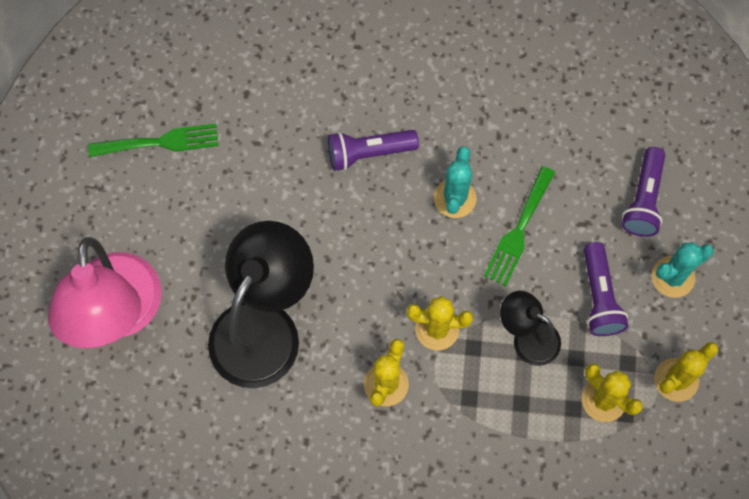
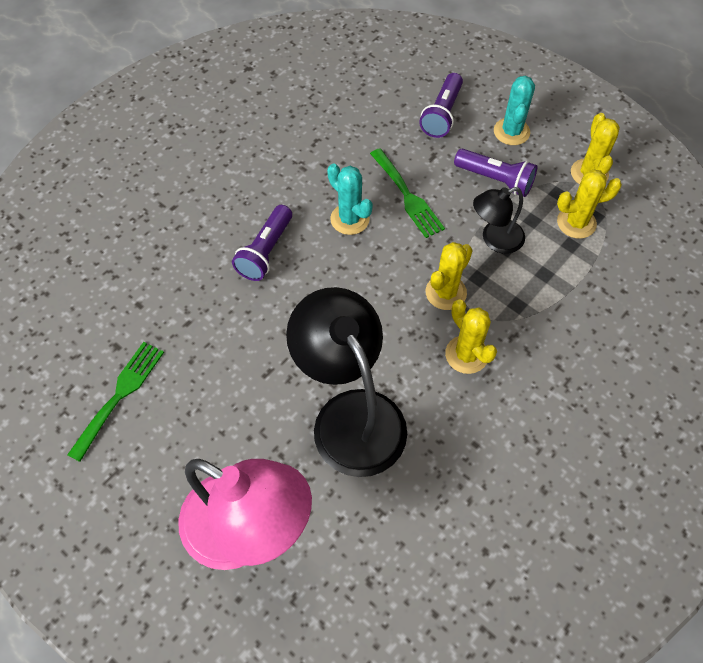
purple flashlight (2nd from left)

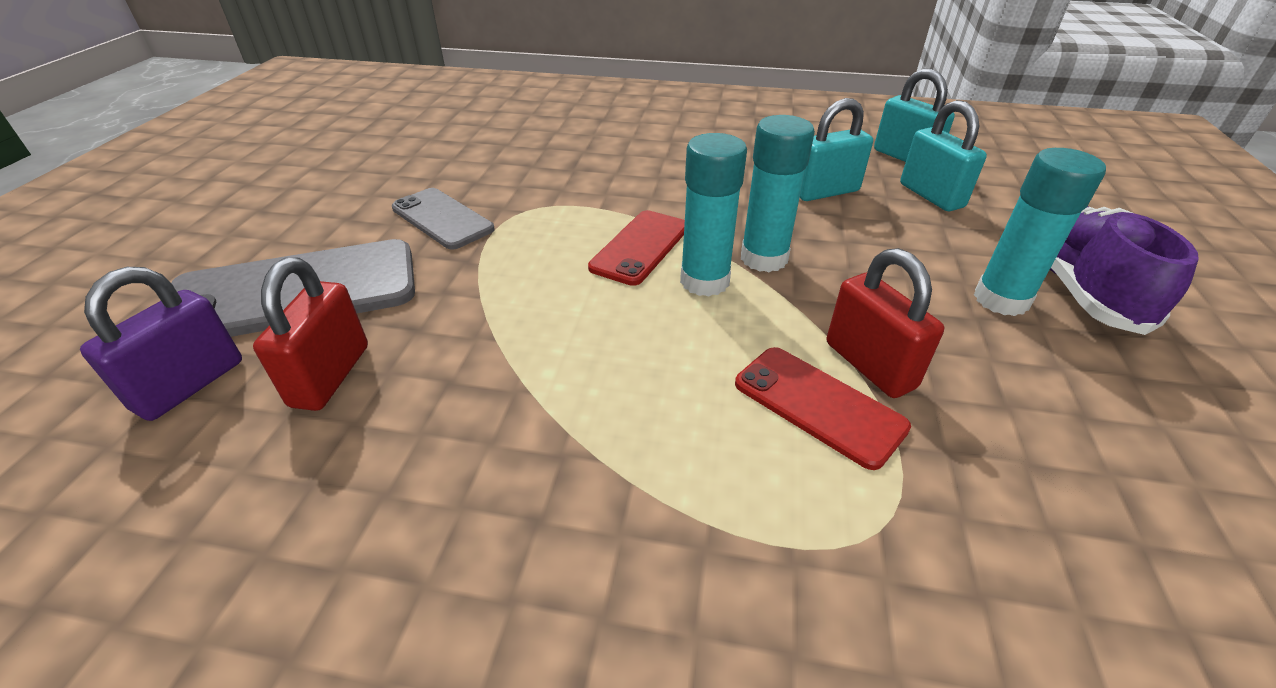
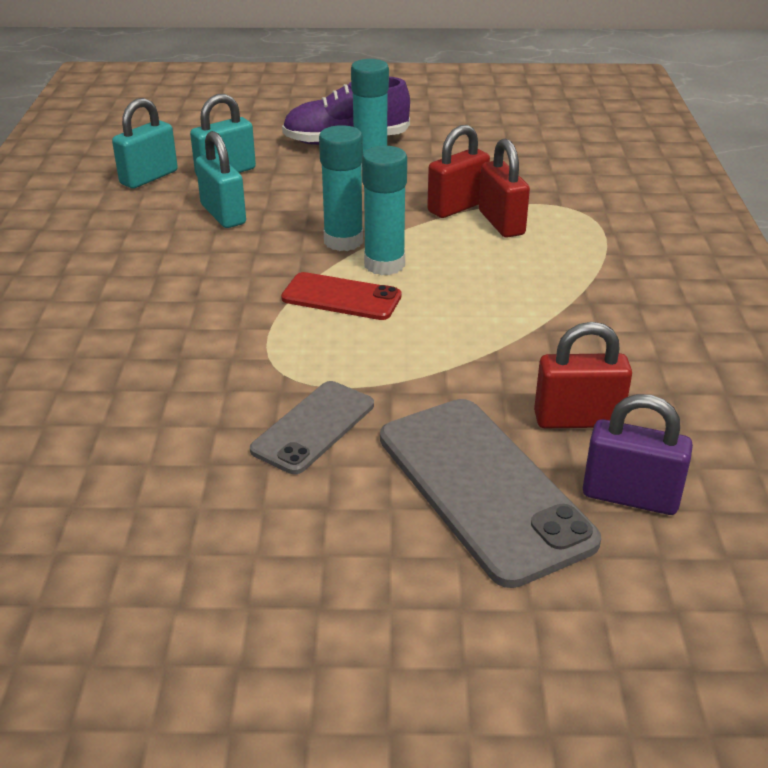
red padlock (2nd from left)

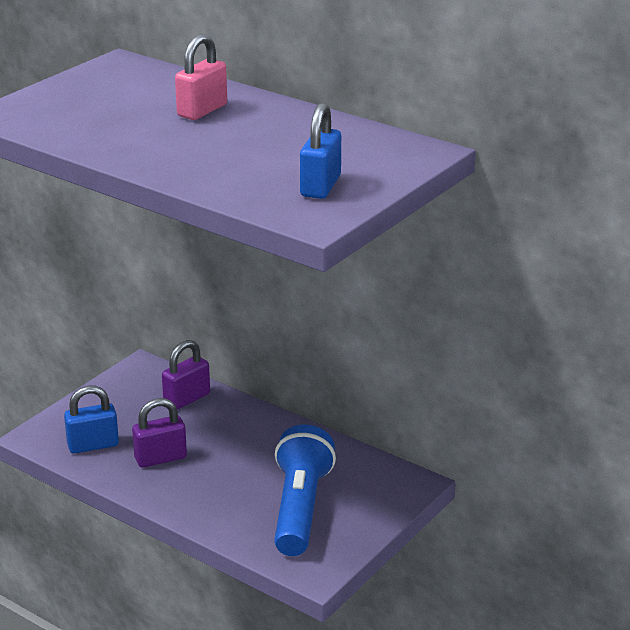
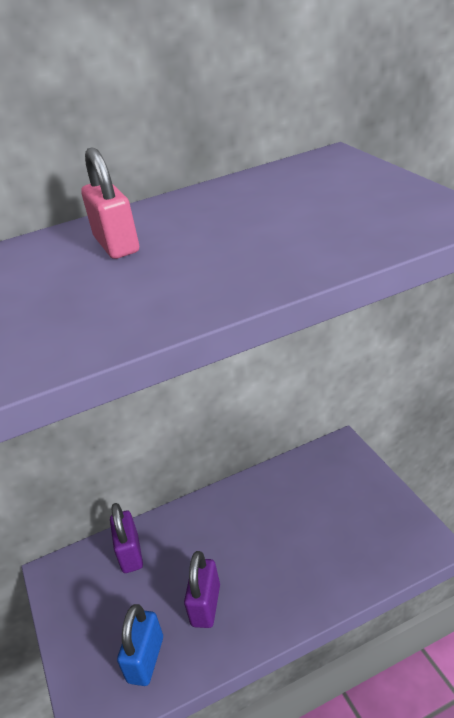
blue padlock (2nd from left in the first image); blue flashlight

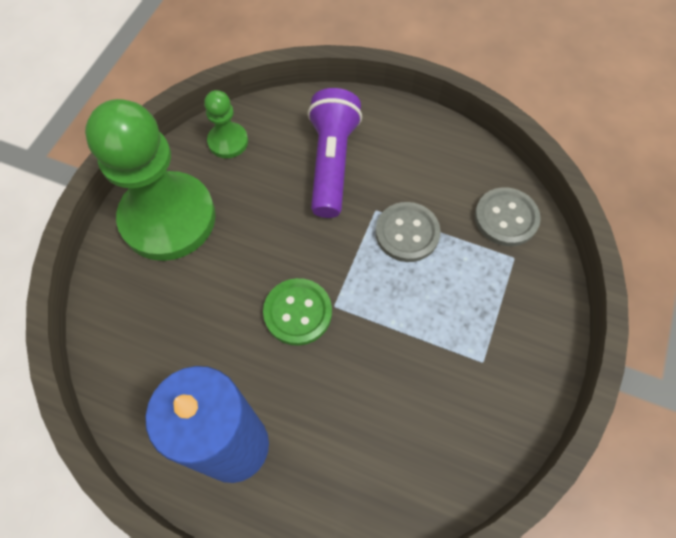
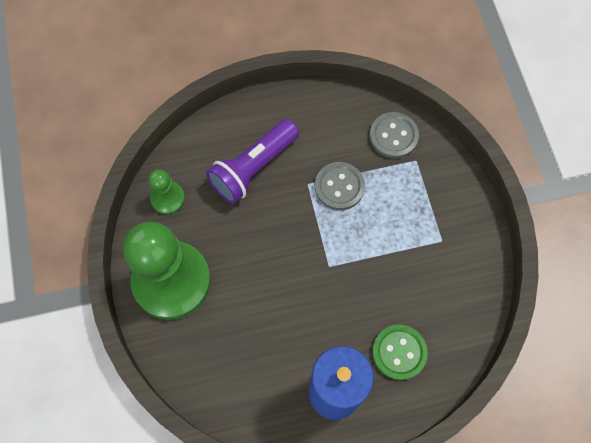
purple flashlight; green button

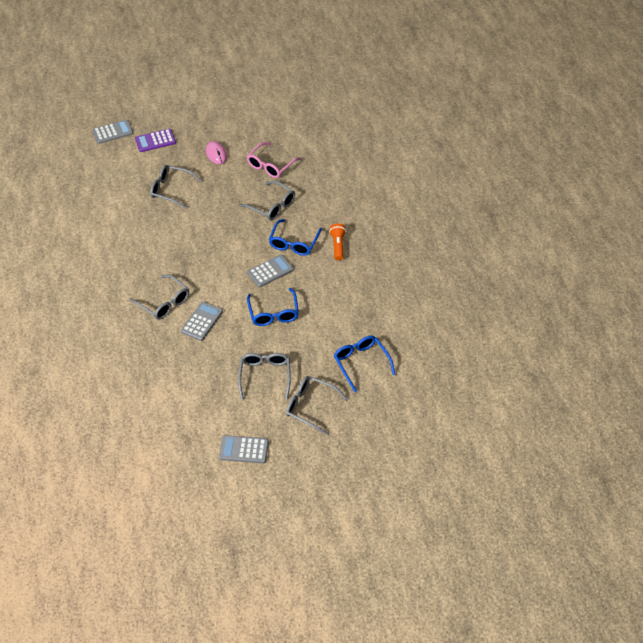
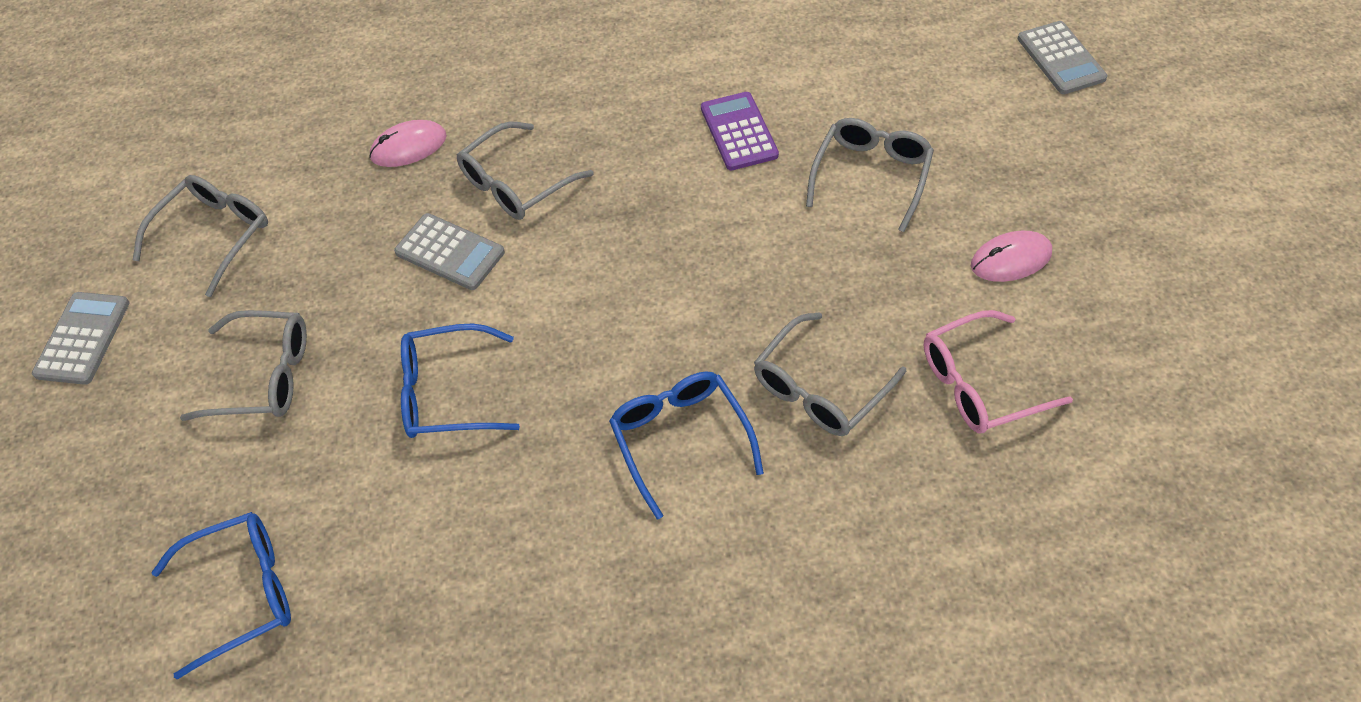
purple calculator; pink glasses; blue glasses (3rd from left); orange flashlight; grey calculator (4th from left in the first image); grey glasses (1st from left); pink mouse (1st from left)

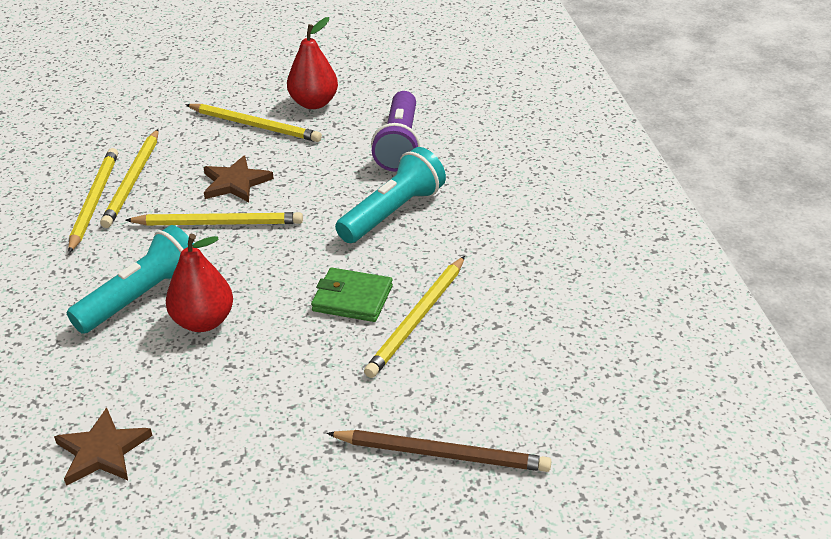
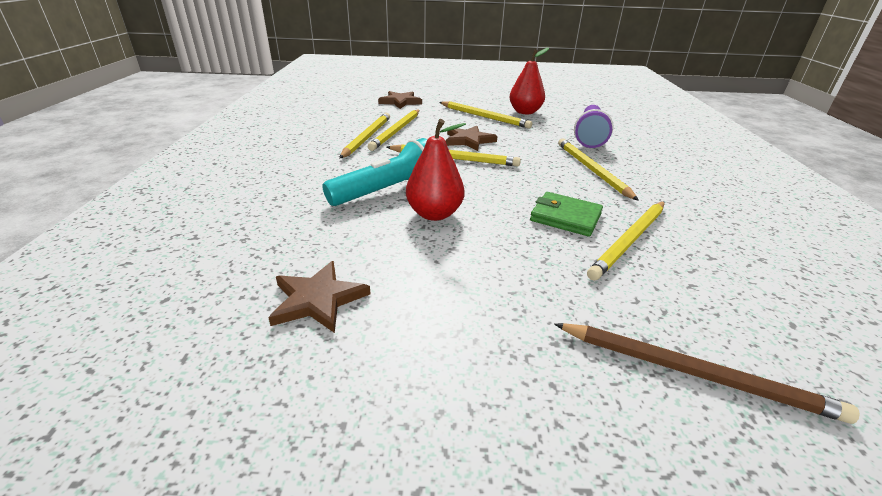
yellow pencil (5th from left); brown star (2nd from left)

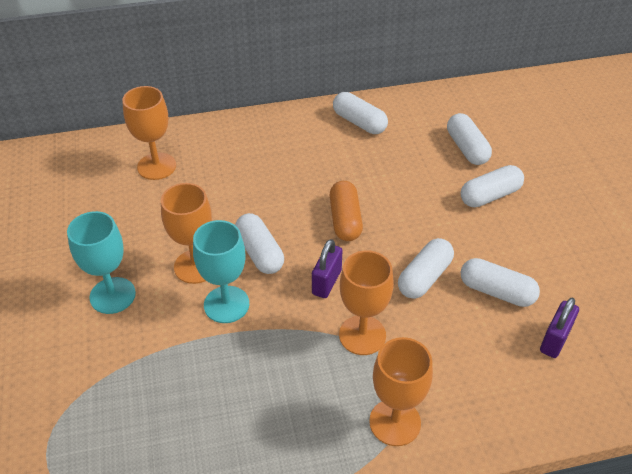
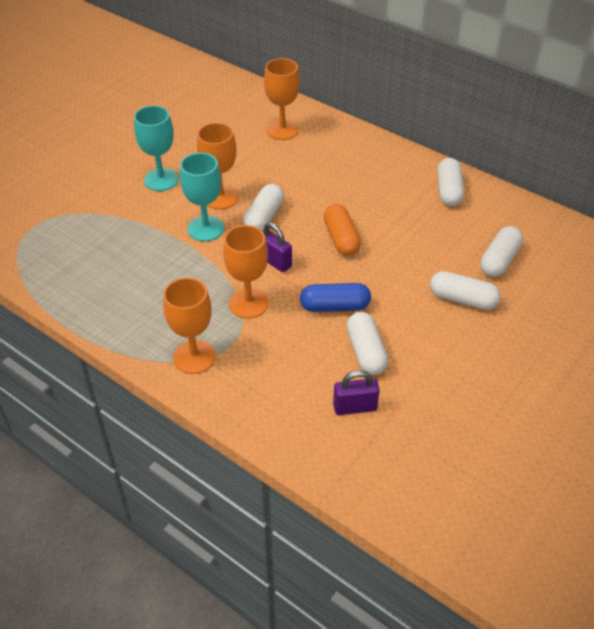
orange capsule; blue capsule; purple padlock (1st from left)

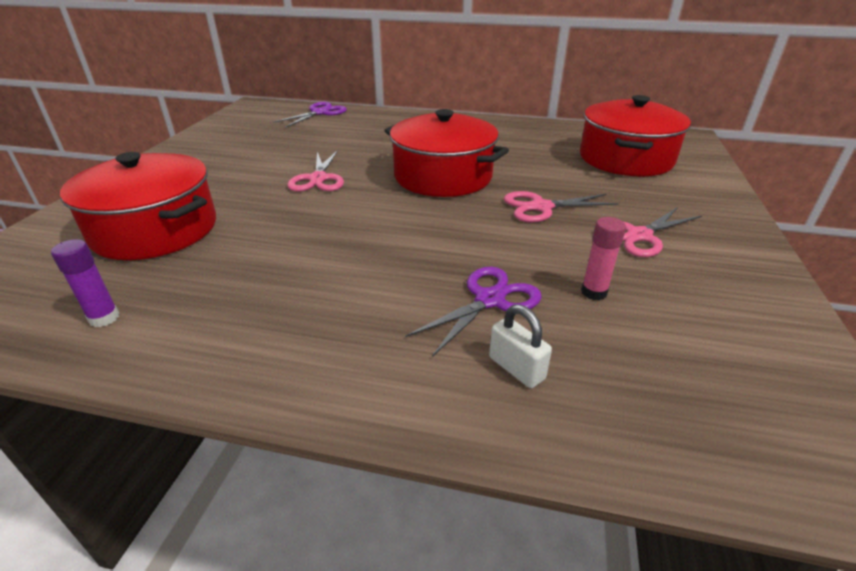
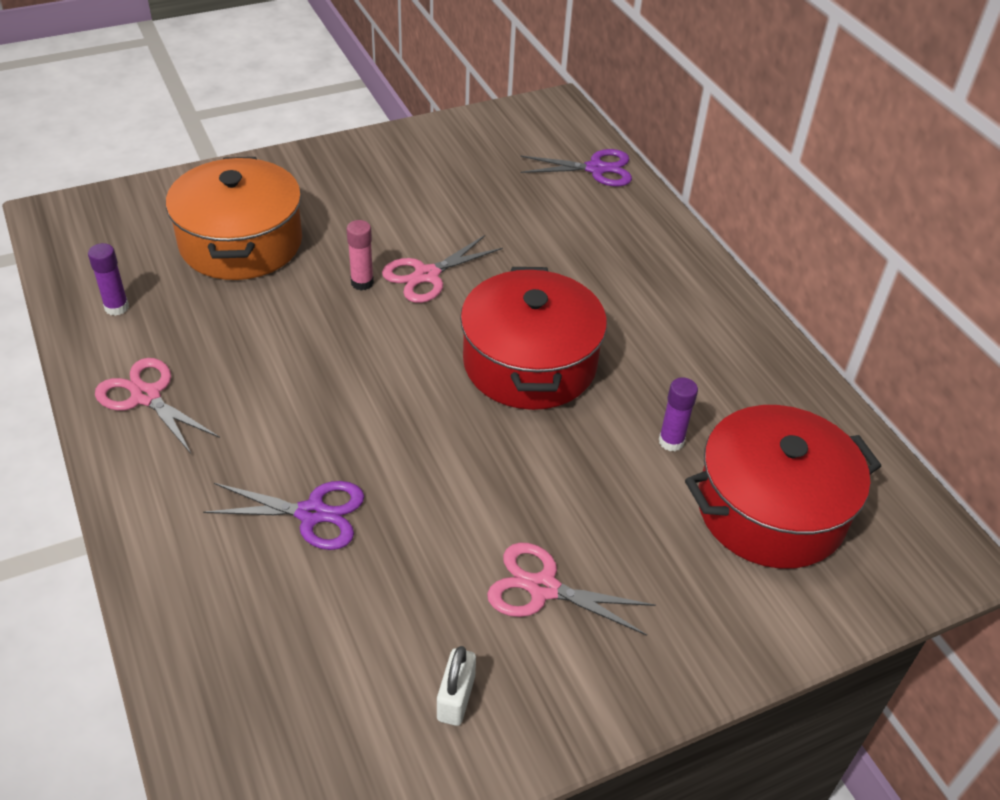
orange pot; pink scissors (1st from left); pink glue stick; white padlock; purple glue stick (2nd from left)

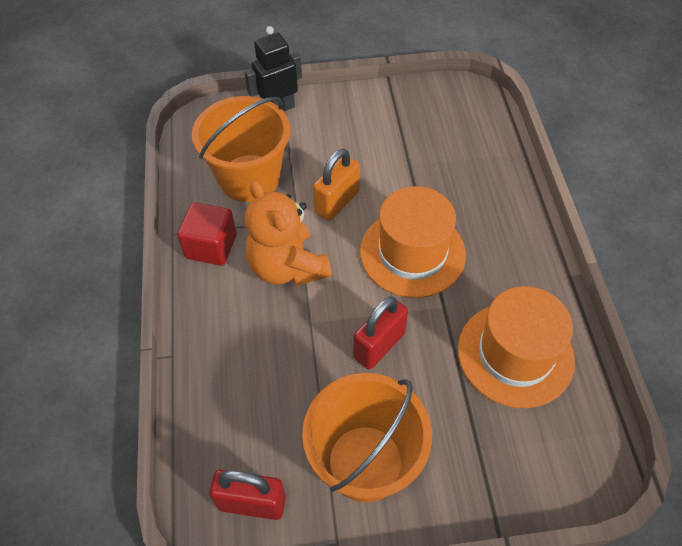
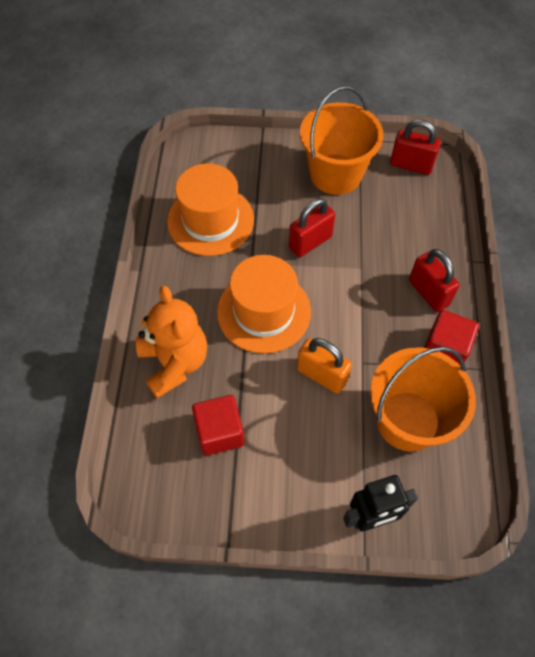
orange padlock; orange teddy bear; red padlock (3rd from left); red cube (1st from left)

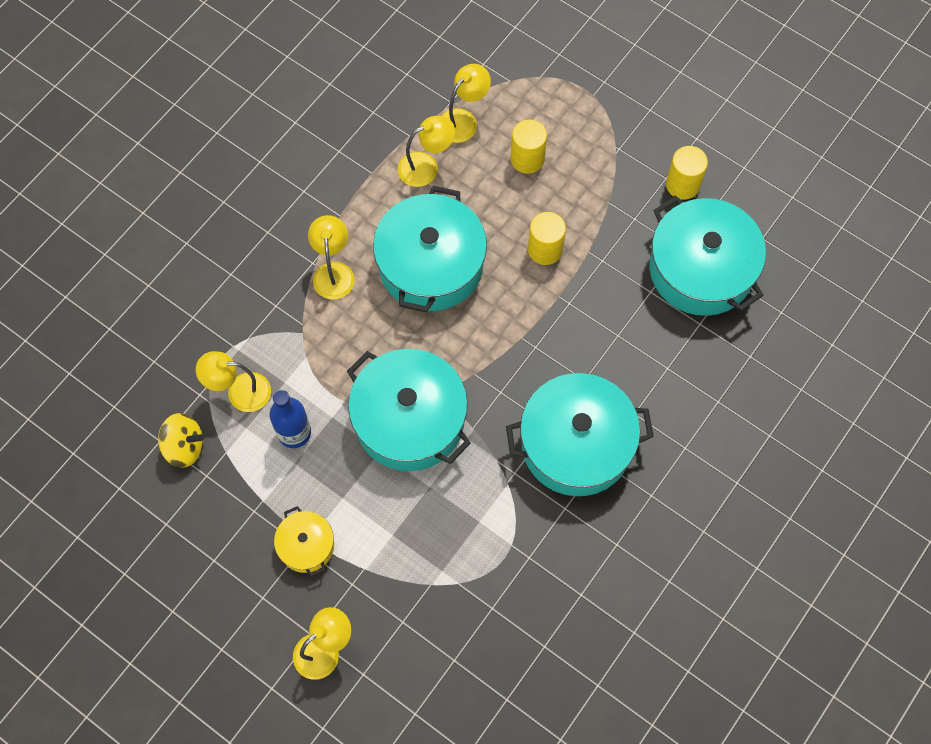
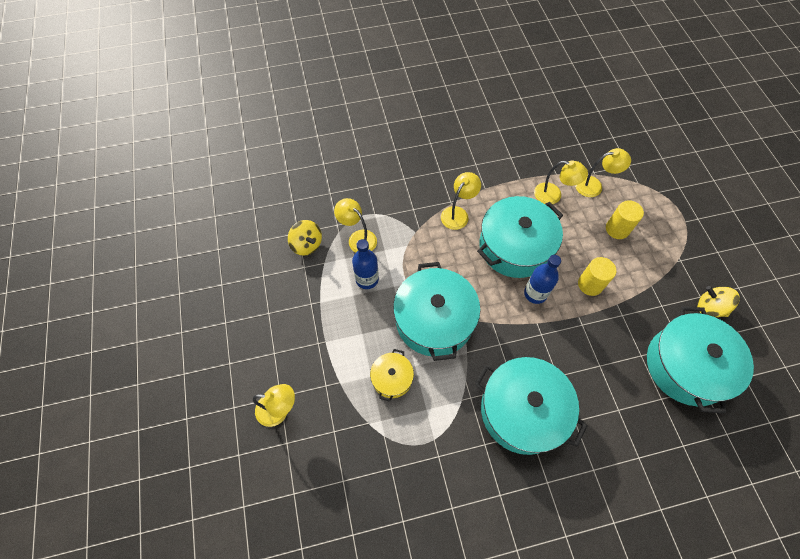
yellow spinning top (2nd from left); yellow pot; blue bottle (2nd from left)

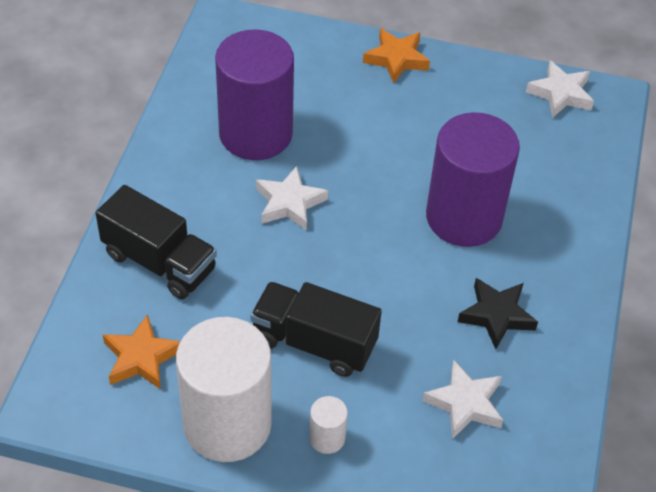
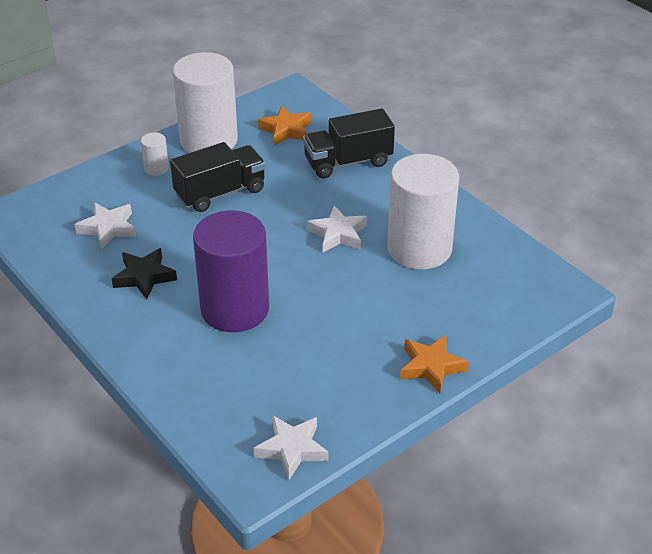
white cylinder (3rd from left)

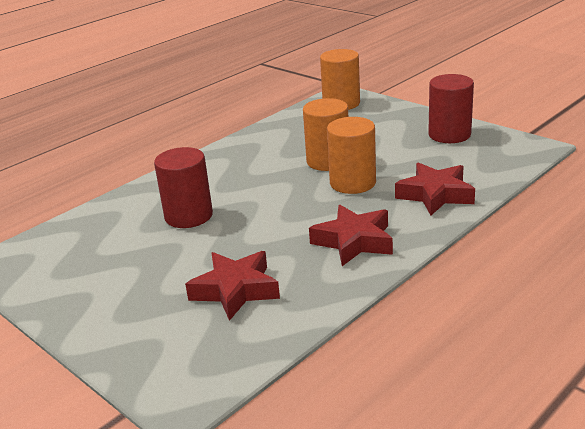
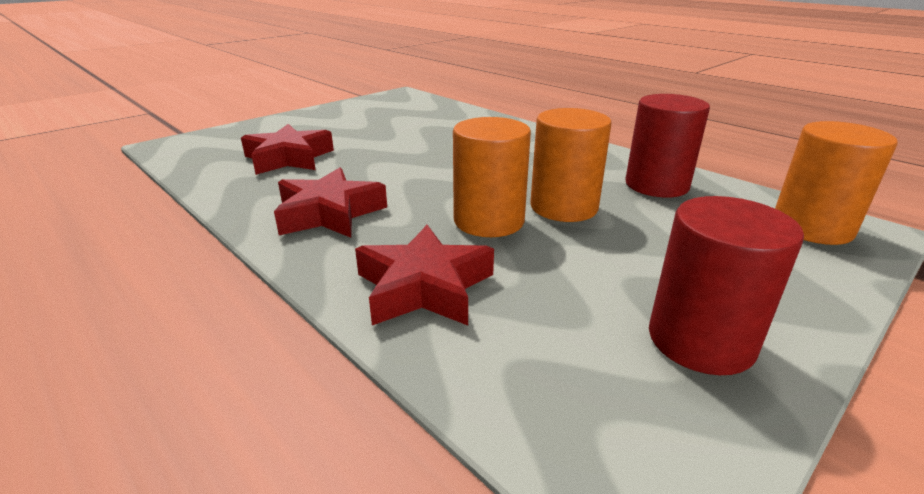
red cylinder (1st from left)

